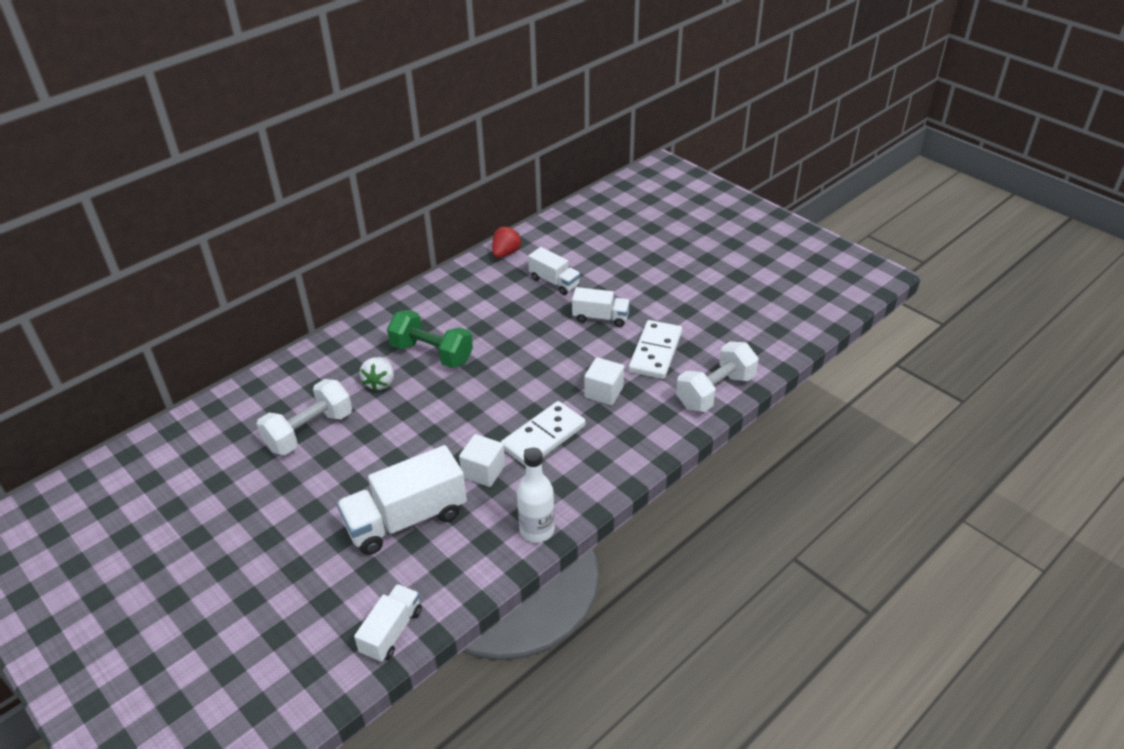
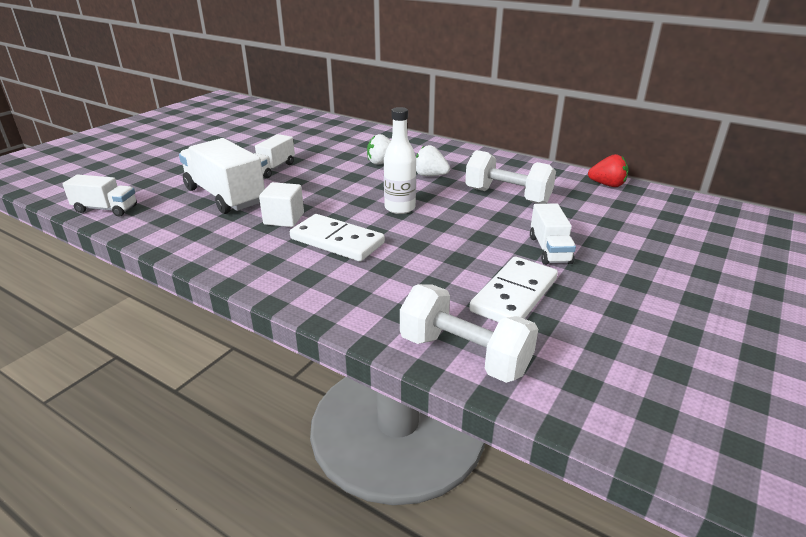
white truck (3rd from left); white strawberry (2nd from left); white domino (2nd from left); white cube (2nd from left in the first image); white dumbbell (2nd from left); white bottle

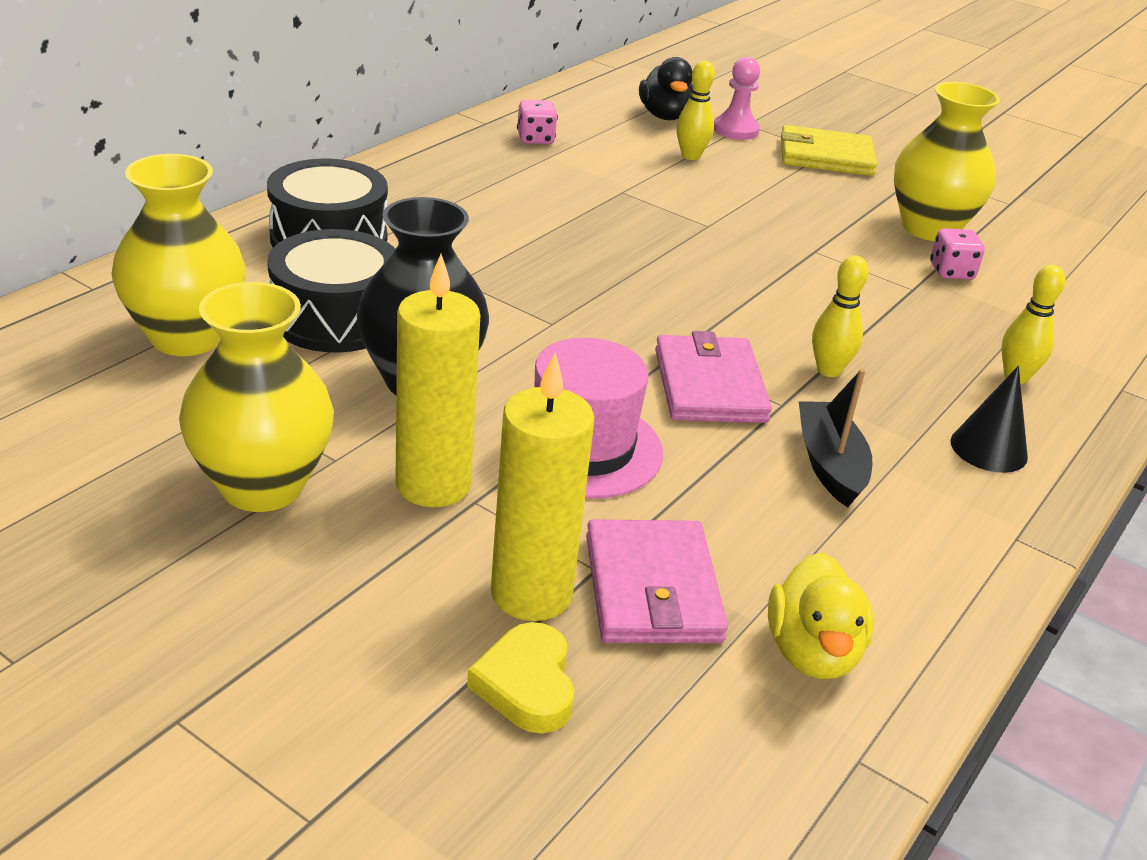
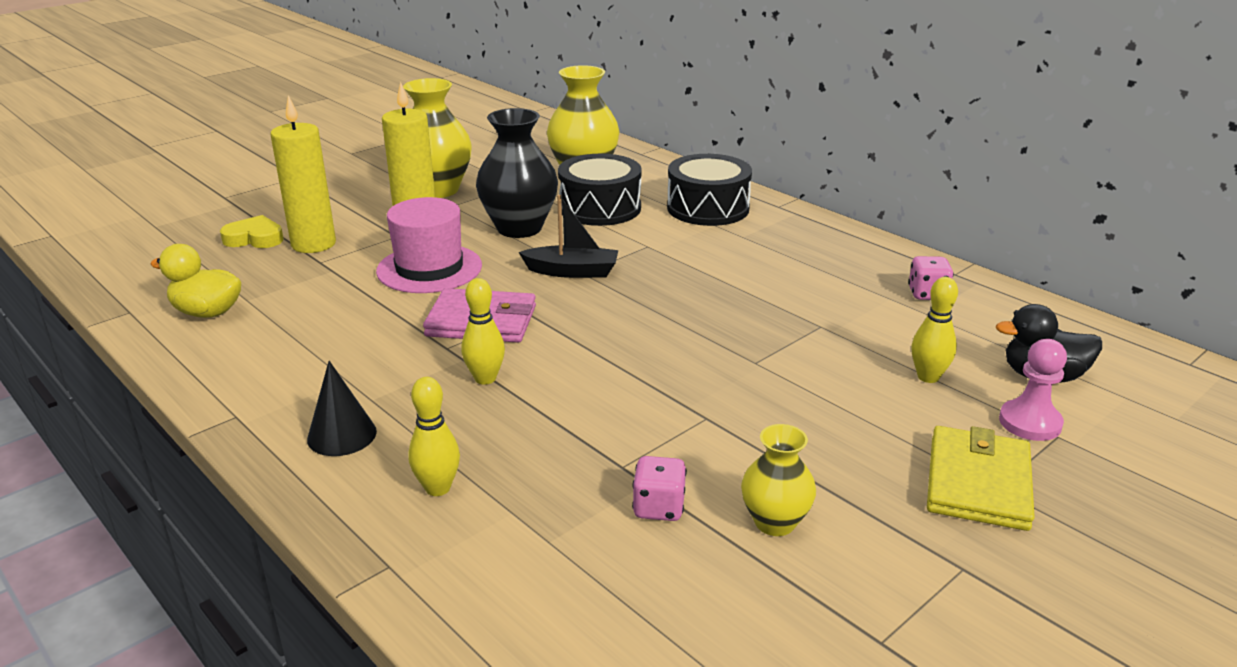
yellow vase (3rd from left); black boat; pink wallet (1st from left in the first image)

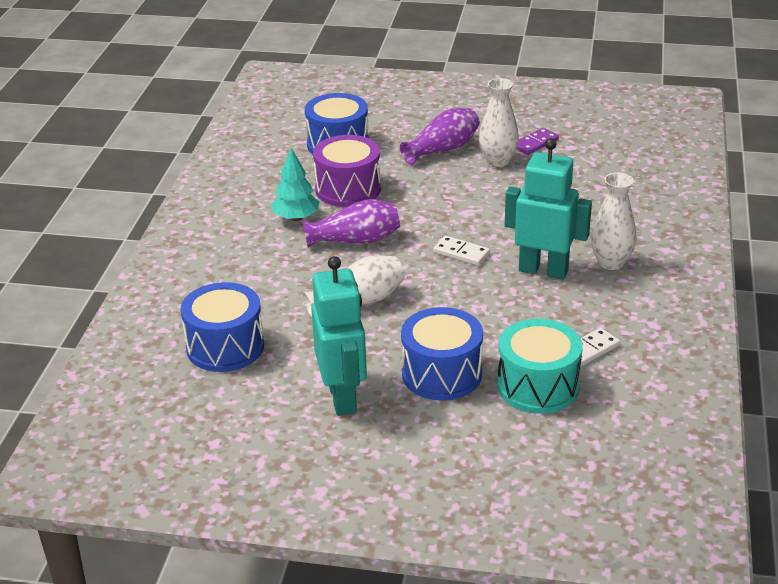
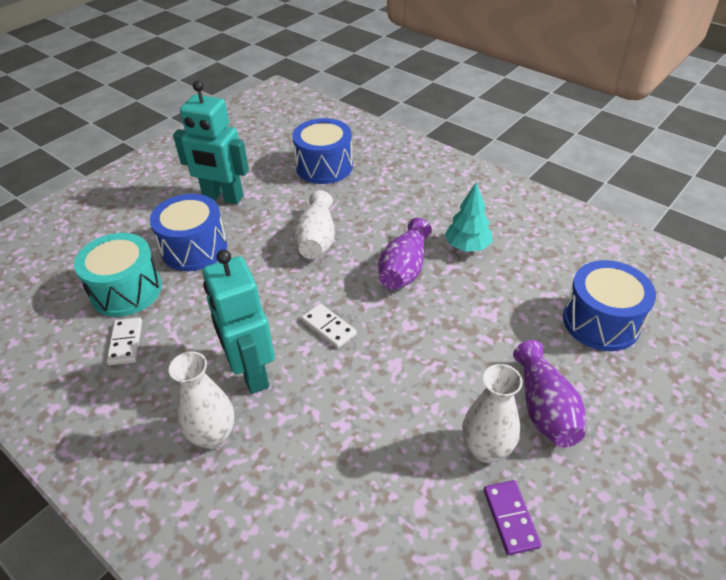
purple drum; turquoise robot (2nd from left); white domino (2nd from left)

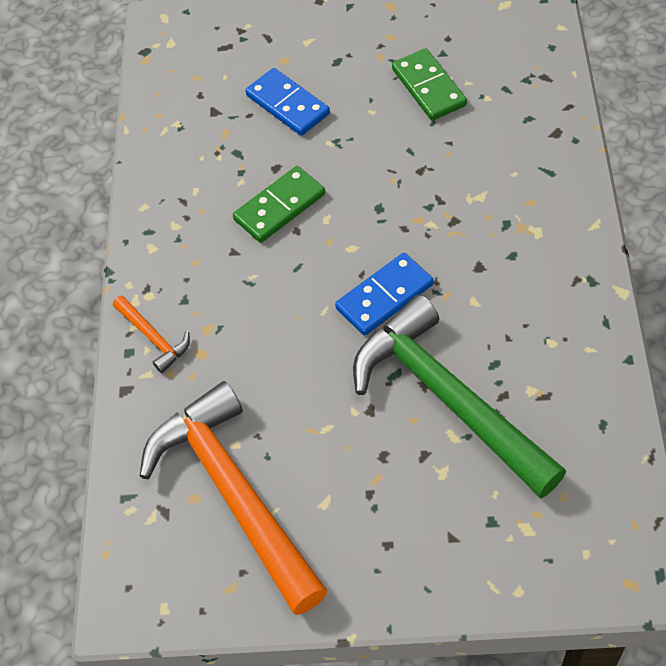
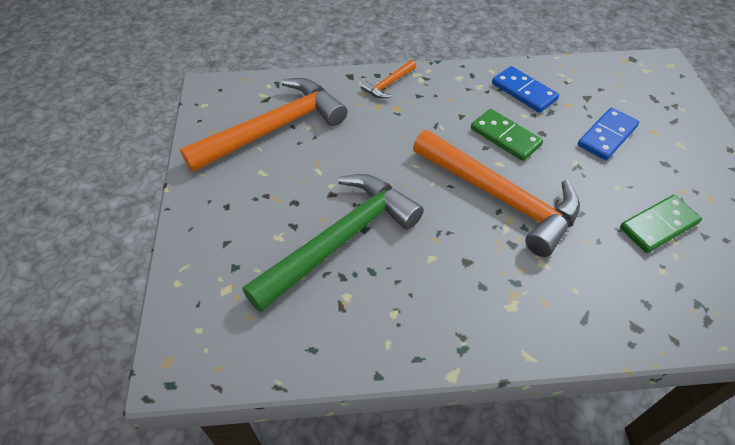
blue domino (1st from left); orange hammer (3rd from left)

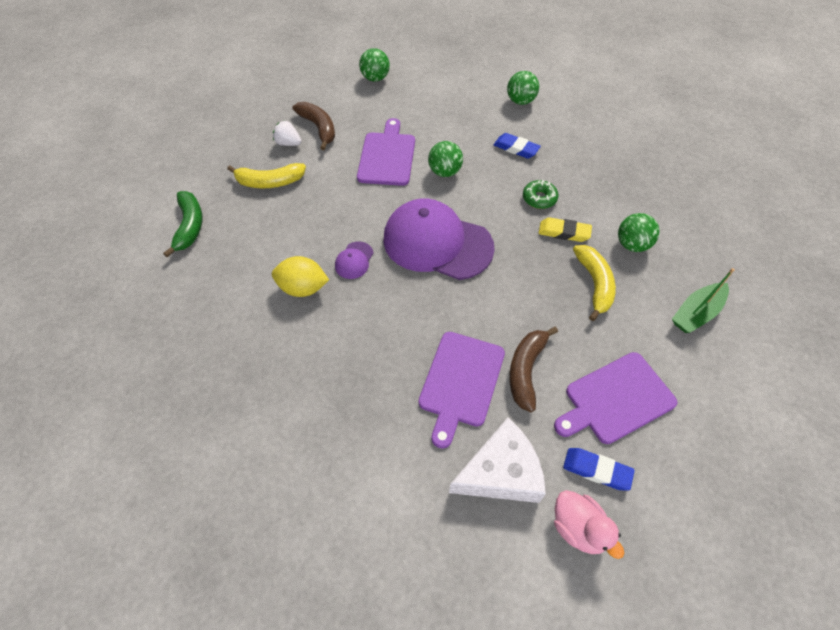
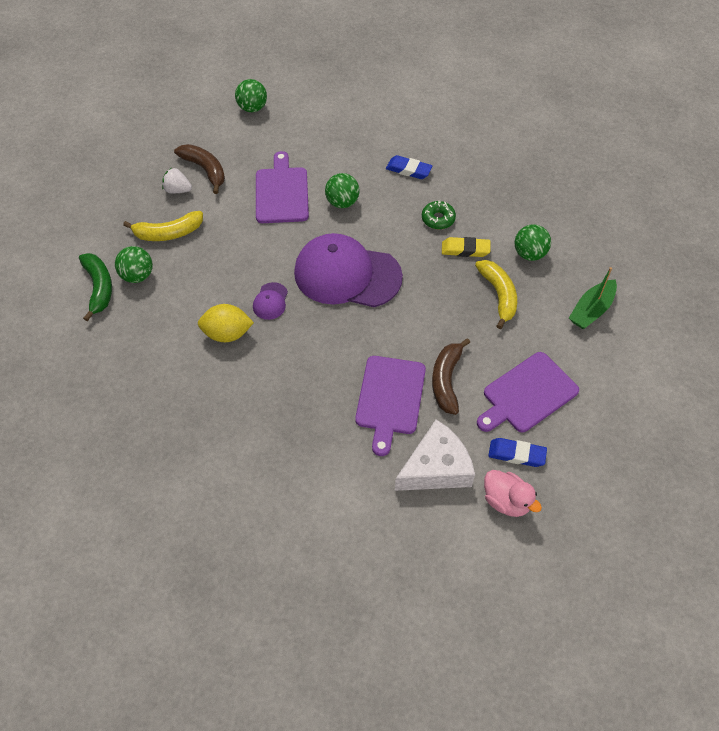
green ball (1st from left)

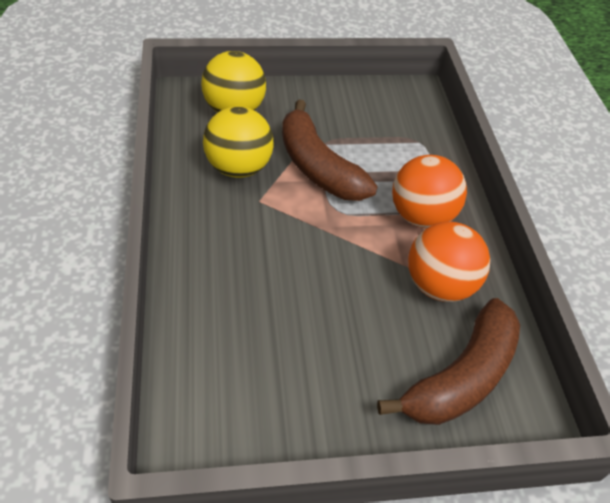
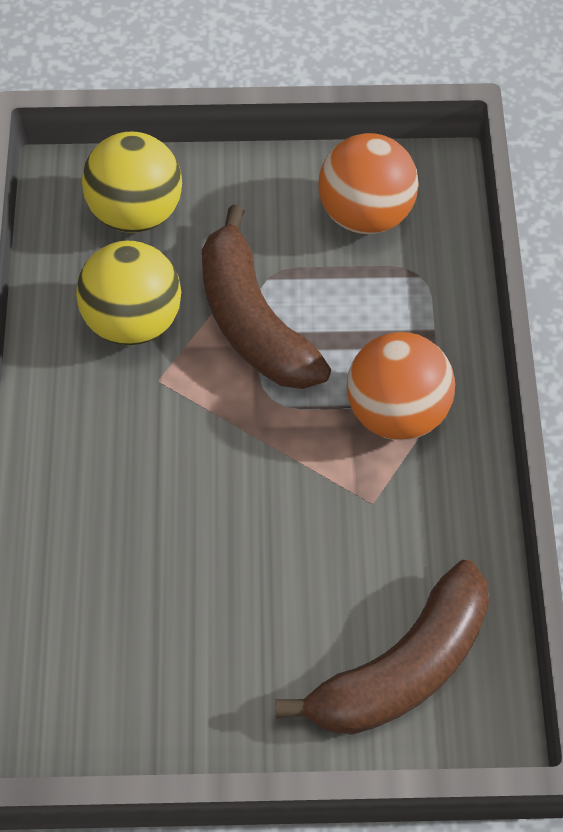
orange ball (1st from left)

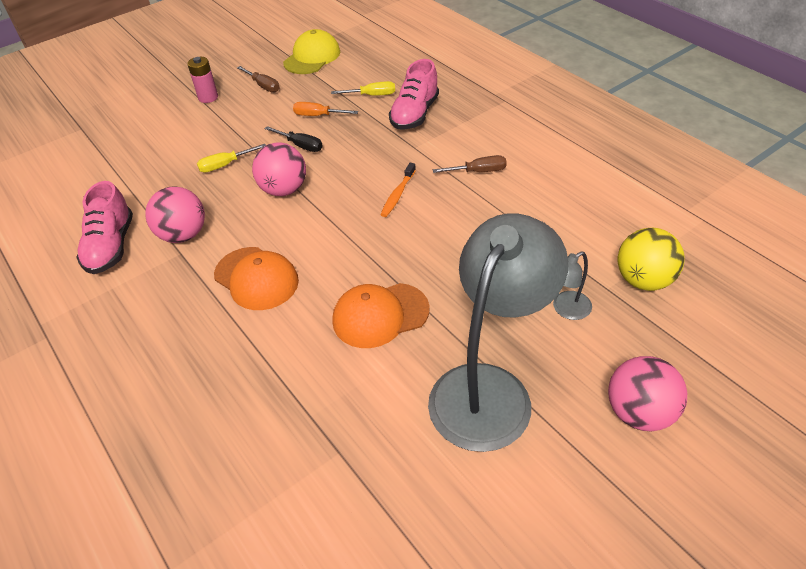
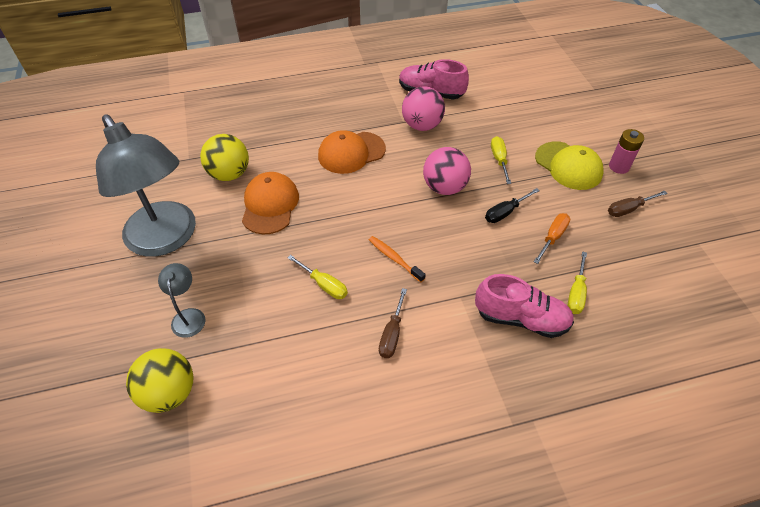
yellow cap; pink shoe (2nd from left); pink ball (3rd from left in the first image); yellow ball (2nd from left); yellow screwdriver (1st from left)

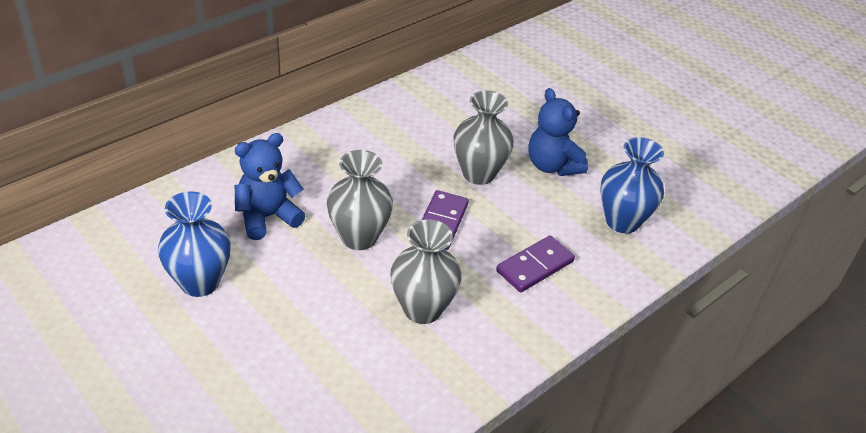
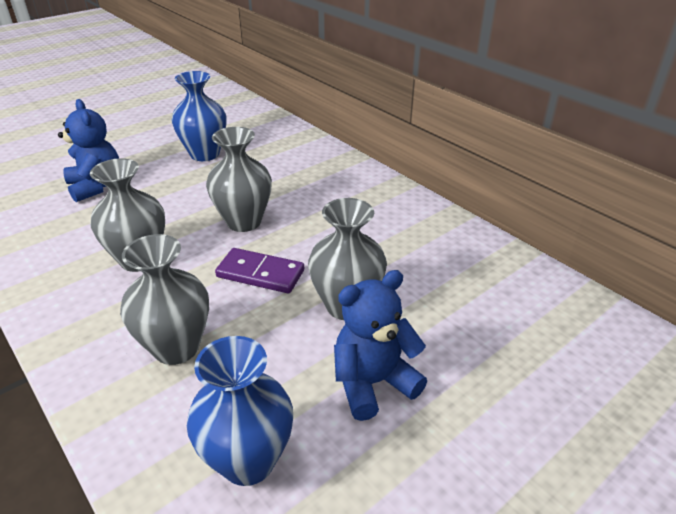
blue teddy bear (1st from left); grey vase (2nd from left)

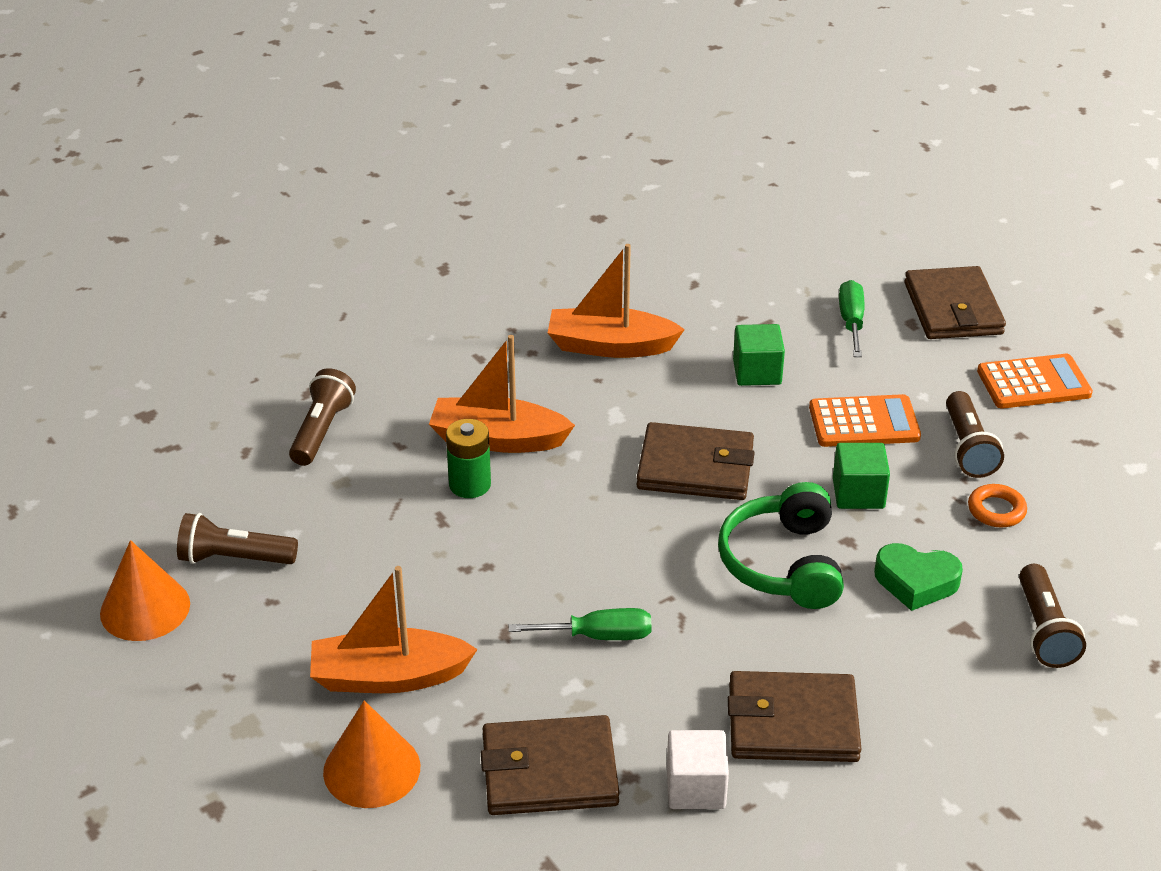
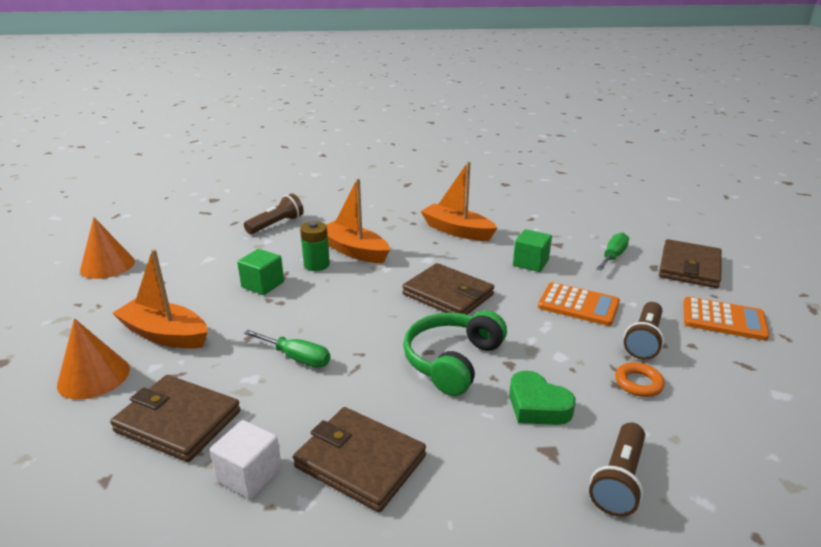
green cube (1st from left); brown flashlight (1st from left in the first image)

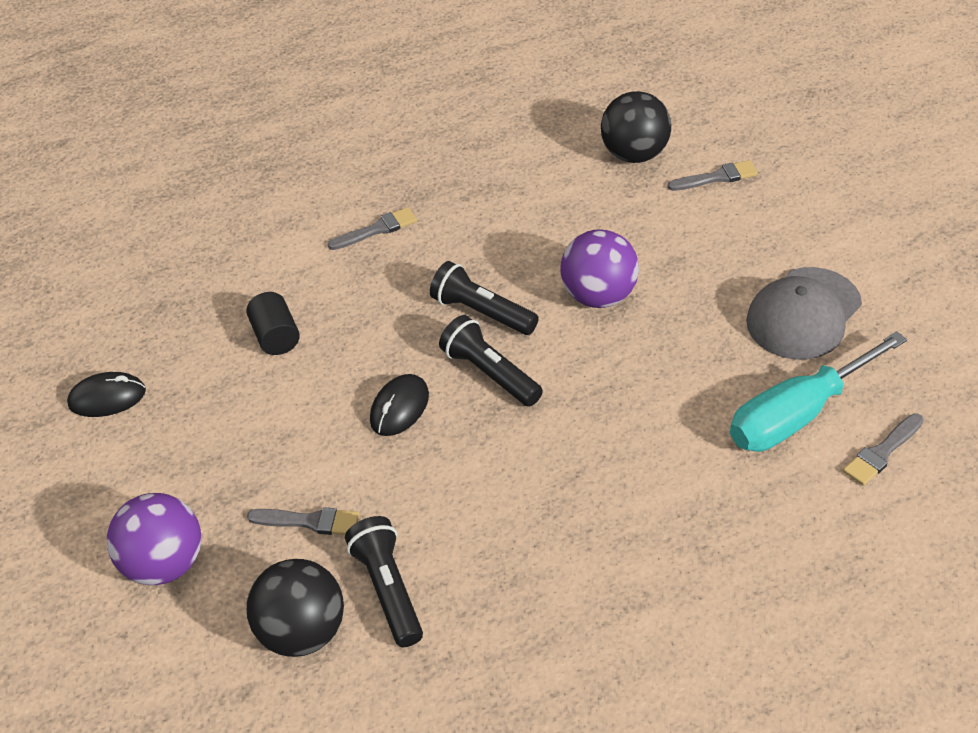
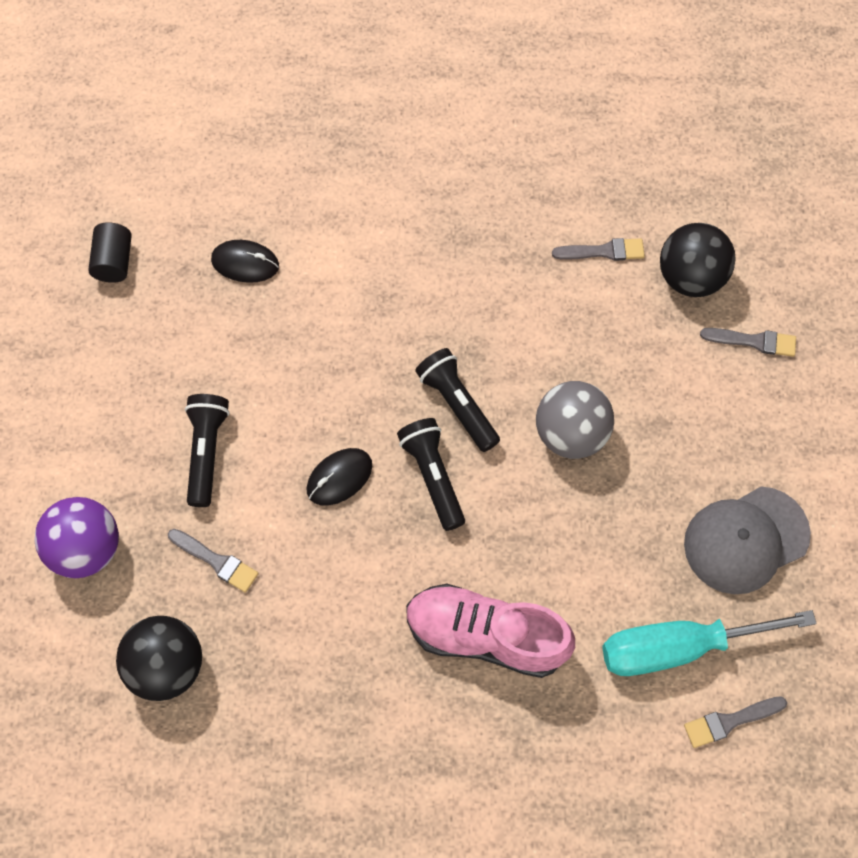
grey brush (2nd from left); grey ball; black cylinder; black mouse (1st from left); black flashlight (1st from left); pink shoe

